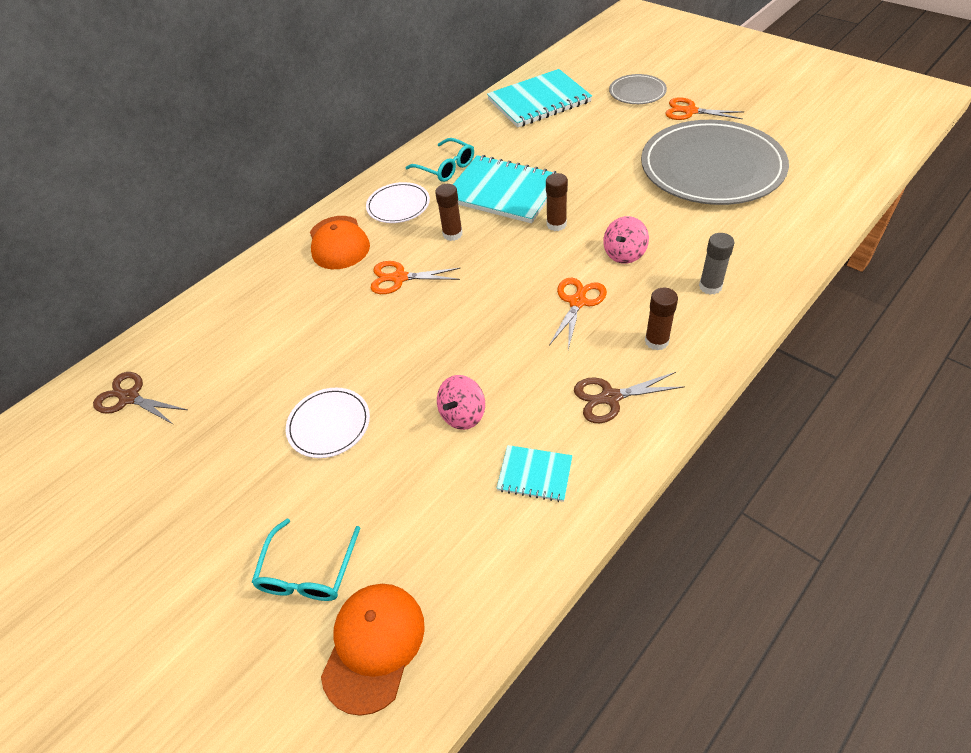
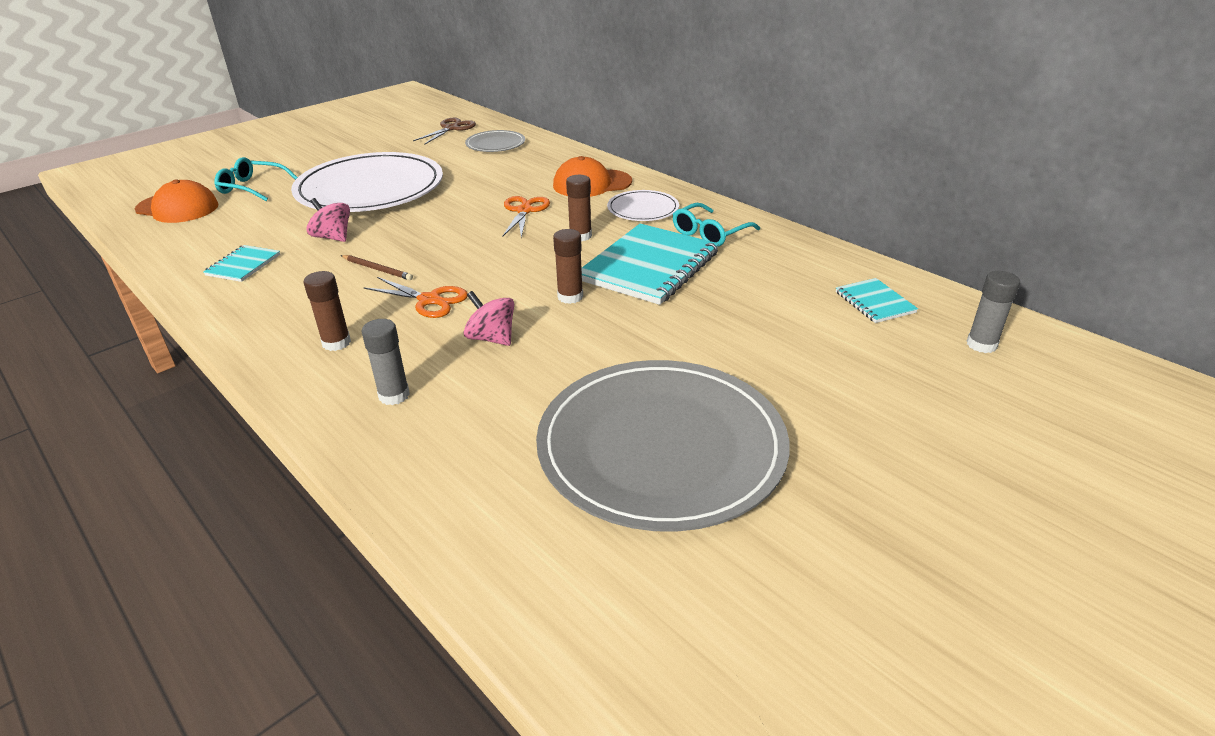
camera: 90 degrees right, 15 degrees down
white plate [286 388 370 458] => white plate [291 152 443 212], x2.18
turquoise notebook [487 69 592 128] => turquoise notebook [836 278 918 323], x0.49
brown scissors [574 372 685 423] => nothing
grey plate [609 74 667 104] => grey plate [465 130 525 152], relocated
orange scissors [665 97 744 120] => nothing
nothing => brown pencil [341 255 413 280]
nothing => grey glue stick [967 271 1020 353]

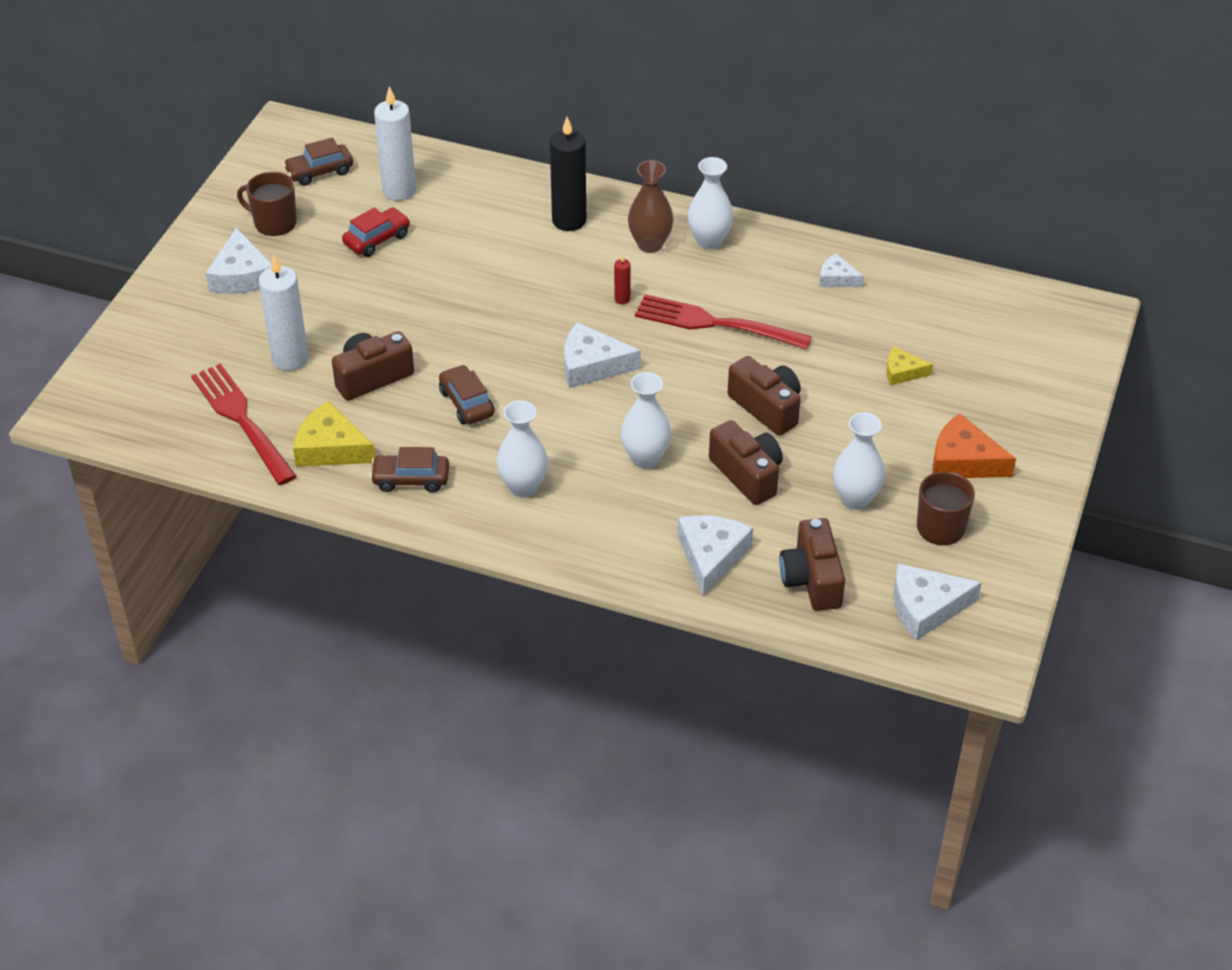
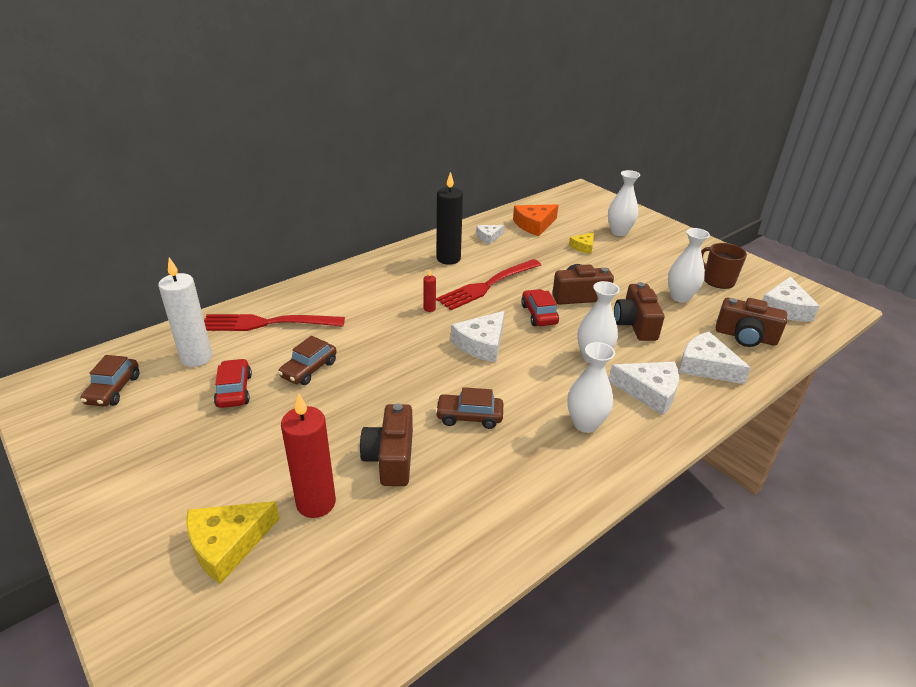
camera: 60 degrees left, 10 degrees down
red fork [191 363 297 485] => red fork [204 314 345 331], relocated
white cheese [206 228 271 294] => white cheese [609 362 679 415], relocated
brown mug [237 172 297 236] => nothing
white candle [259 254 309 371] => red candle [281 393 336 518]
yellow cheese [293 401 375 467] => yellow cheese [186 501 280 584], relocated
brown car [370 447 449 492] => brown car [278 336 337 385], relocated
black candle [550 117 586 231] => black candle [437 172 463 265], relocated
brown vase [628 160 674 253] => nothing
white vase [688 157 733 250] => white vase [608 170 640 236], relocated
brown camera [709 420 783 505] => brown camera [614 282 664 341], 90 degrees counterclockwise
orange cheese [932 414 1016 478] => orange cheese [513 204 558 236], relocated
nothing => red car [521 289 559 326]

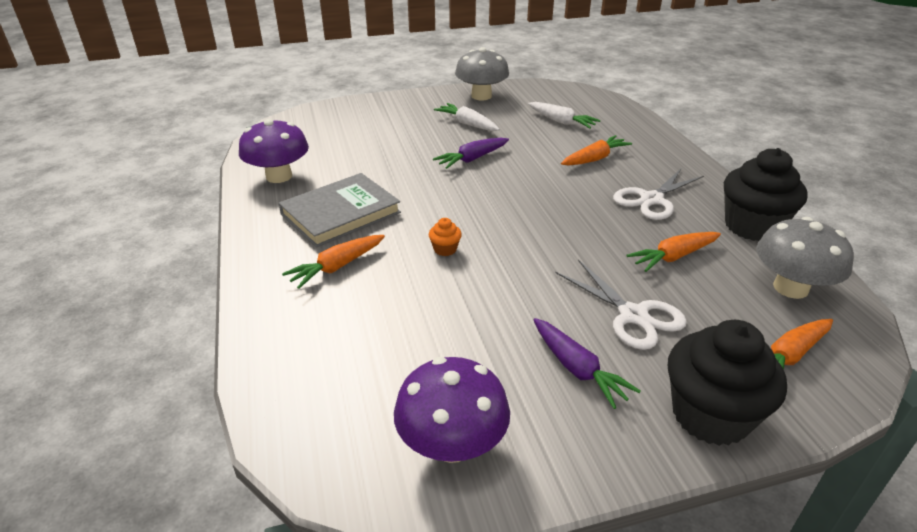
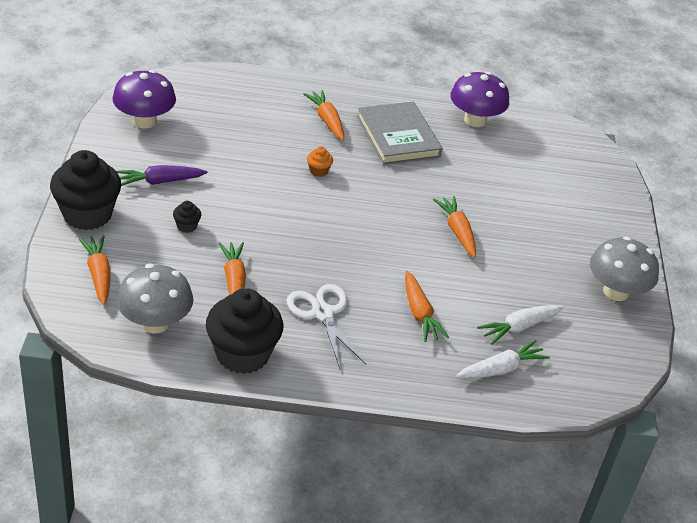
camera: 105 degrees right, 5 degrees up
purple carrot [433 138 509 169] => orange carrot [433 196 476 258]
white carrot [434 103 500 131] => white carrot [456 340 550 378], relocated
white scissors [555 259 687 350] => black cupcake [173 201 201 233]

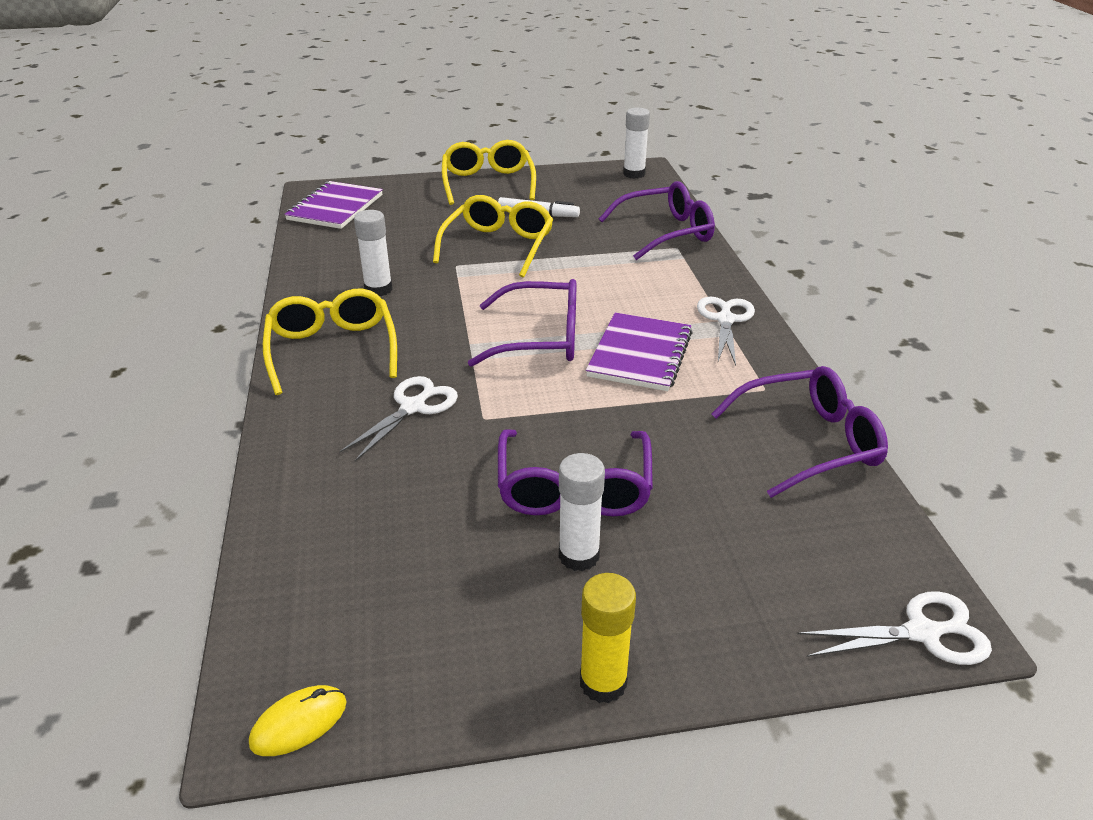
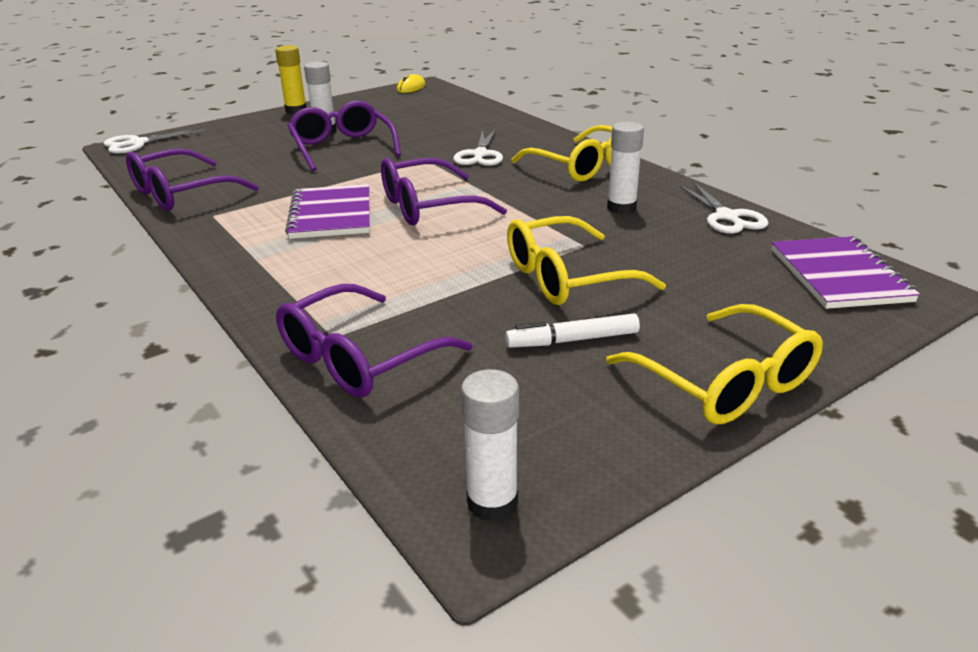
camera: 155 degrees right, 5 degrees down
yellow glasses [433 195 553 278] => yellow glasses [507 216 666 305], 75 degrees clockwise
white scissors [697 297 755 366] => white scissors [679 182 768 234], relocated

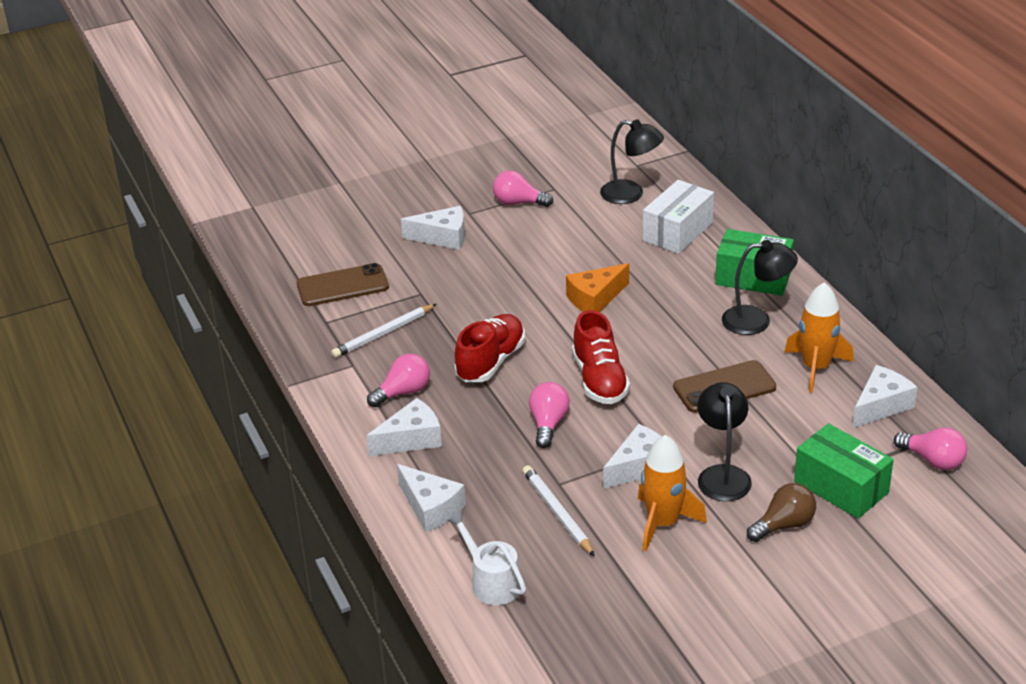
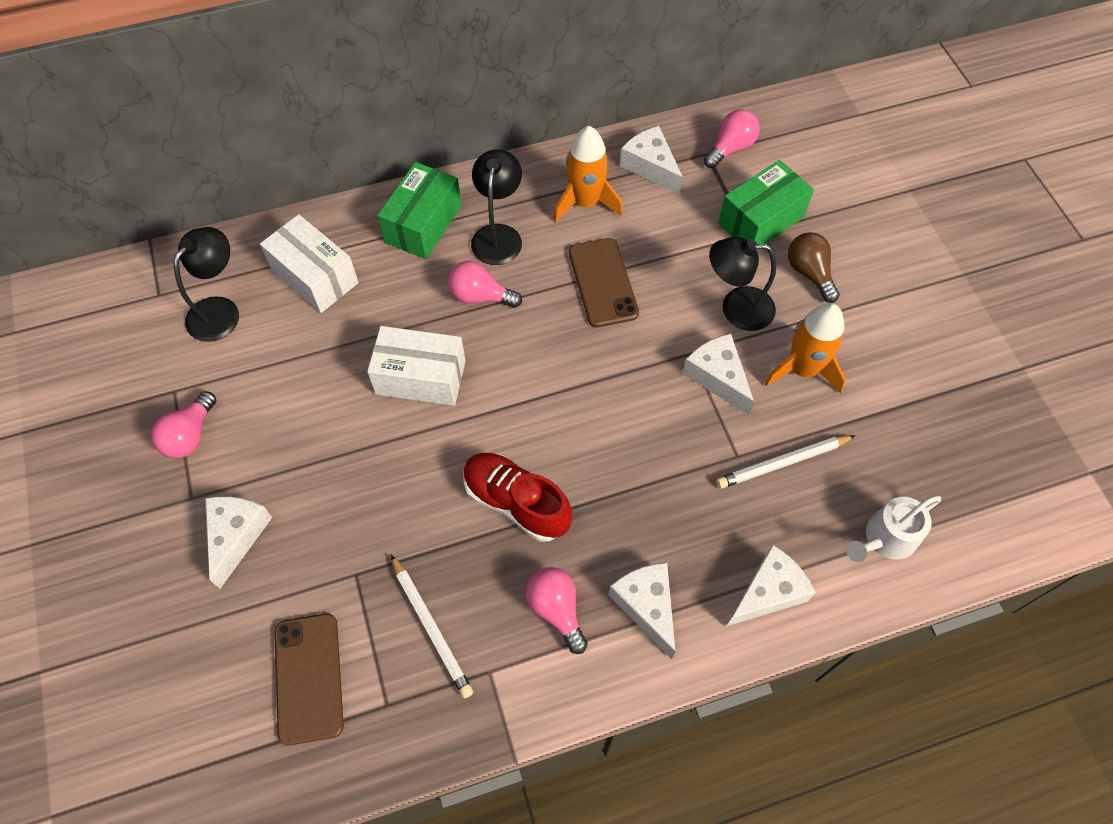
camera: 85 degrees left, 25 degrees up
pink light bulb [529 382 570 448] => pink light bulb [448 261 522 308], relocated
orange cheese [566 263 629 312] => white box [367 326 465 406]
red shoe [572 310 630 404] => nothing

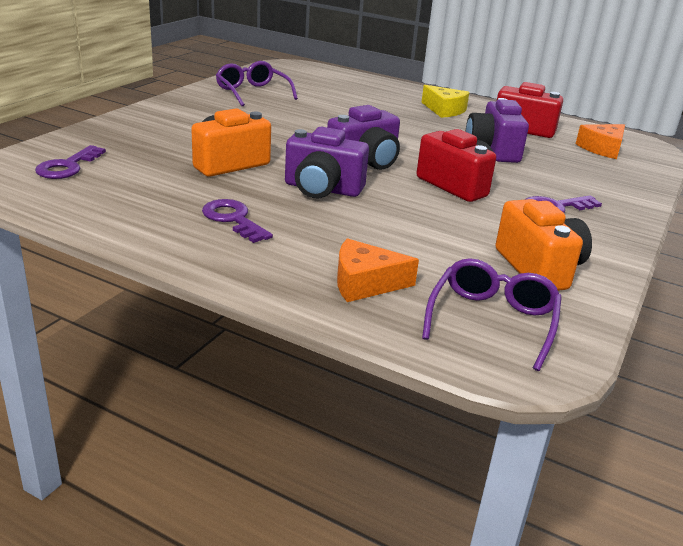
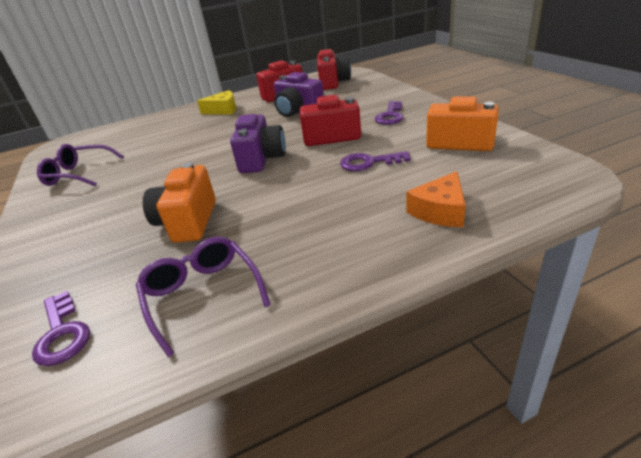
camera: 45 degrees left, 5 degrees up
purple key [202 199 273 243] => purple key [340 151 411 171], relocated
purple camera [285 127 369 199] => nothing
purple glasses [422 258 562 371] => purple glasses [136 237 270 357], relocated
orange cheese [576 124 625 159] => red camera [317 49 351 90]

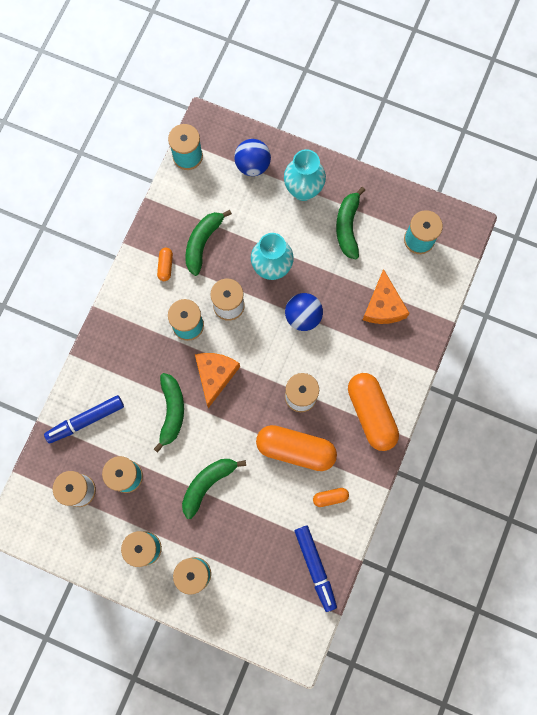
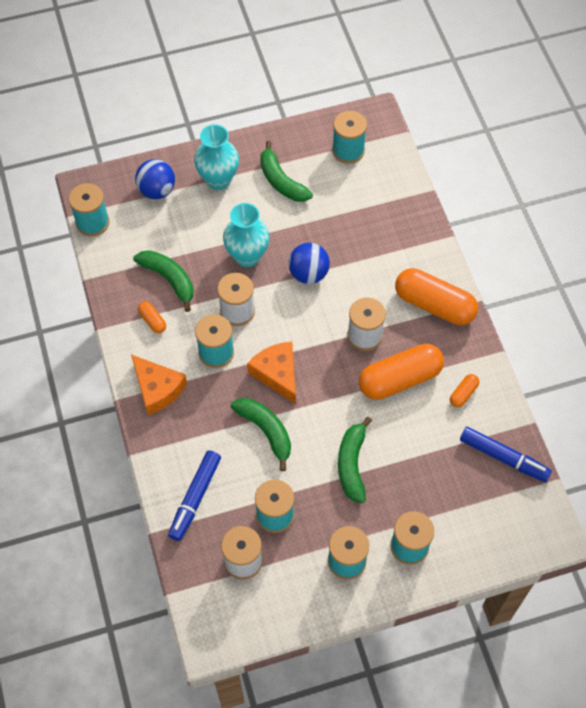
camera: 40 degrees left, 15 degrees down
green banana [185 210 232 276] => green banana [133 250 193 312], 150 degrees clockwise
orange cheese [363 269 410 324] => orange cheese [131 355 187 415], relocated

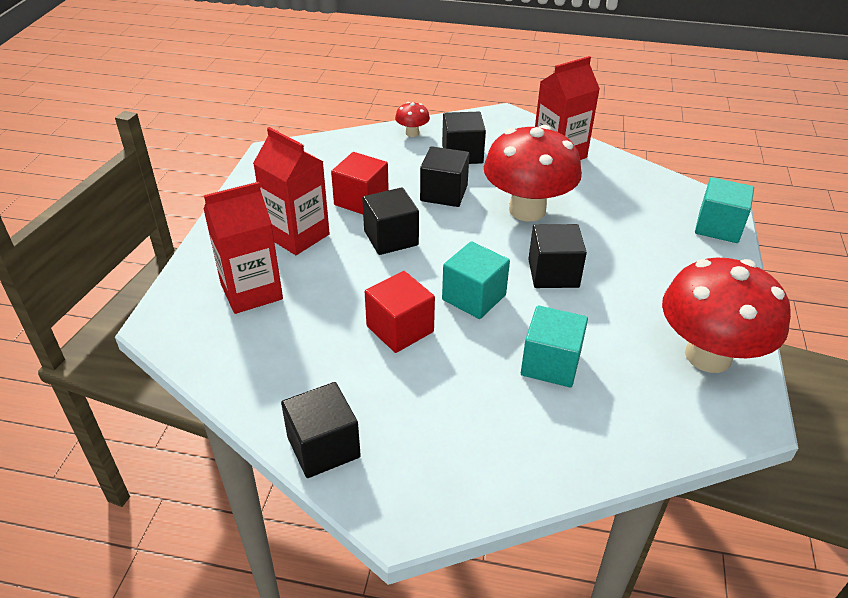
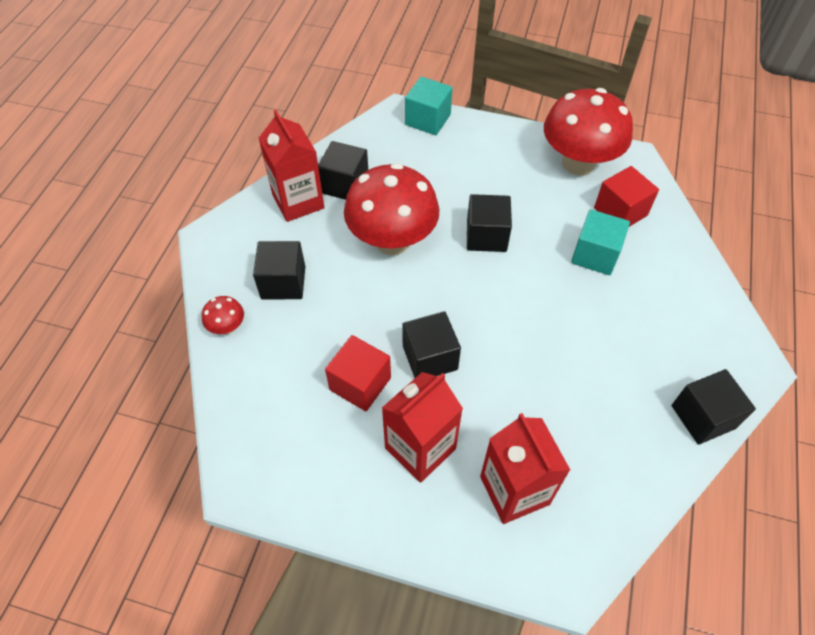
camera: 85 degrees left, 15 degrees up
red cube [365 271 435 353] => red cube [594 166 659 227], relocated
black cube [420 146 469 207] => black cube [318 141 368 200], relocated
turquoise cube [442 241 510 319] => nothing

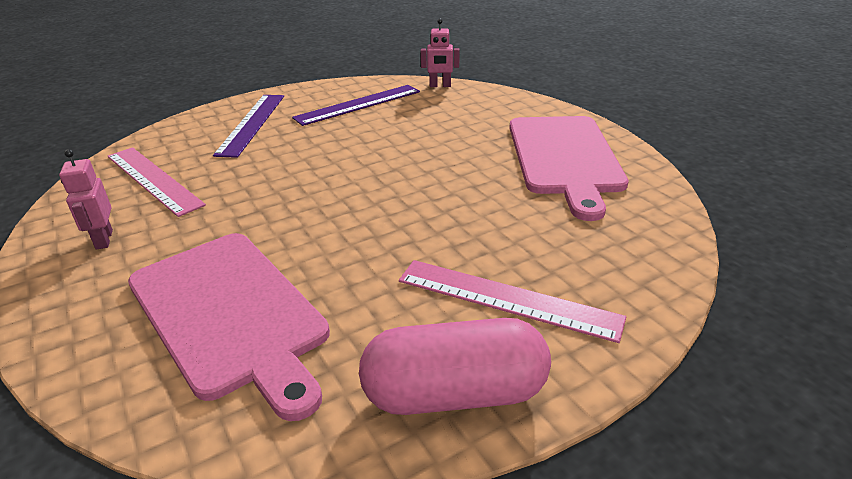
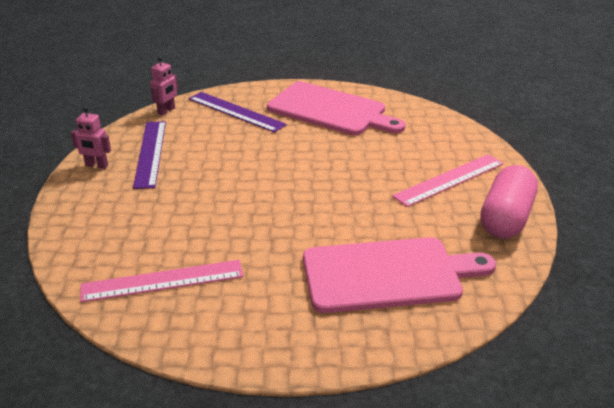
camera: 60 degrees left, 0 degrees up
pink robot [59 149 113 250] => pink robot [71 106 111 169], relocated
purple ruler [213 95 284 158] => purple ruler [189 92 287 133], relocated

